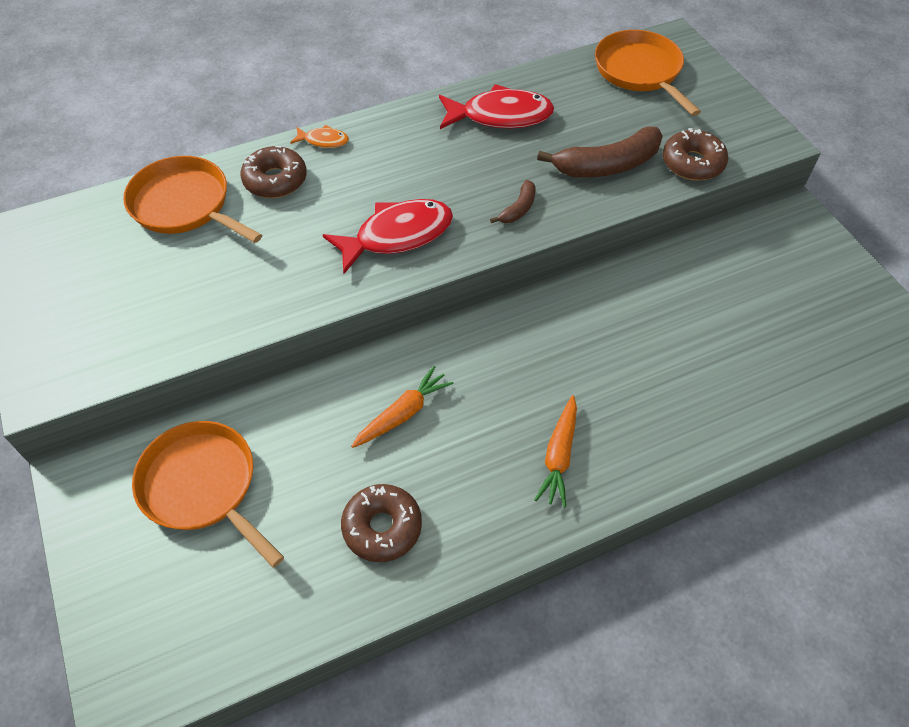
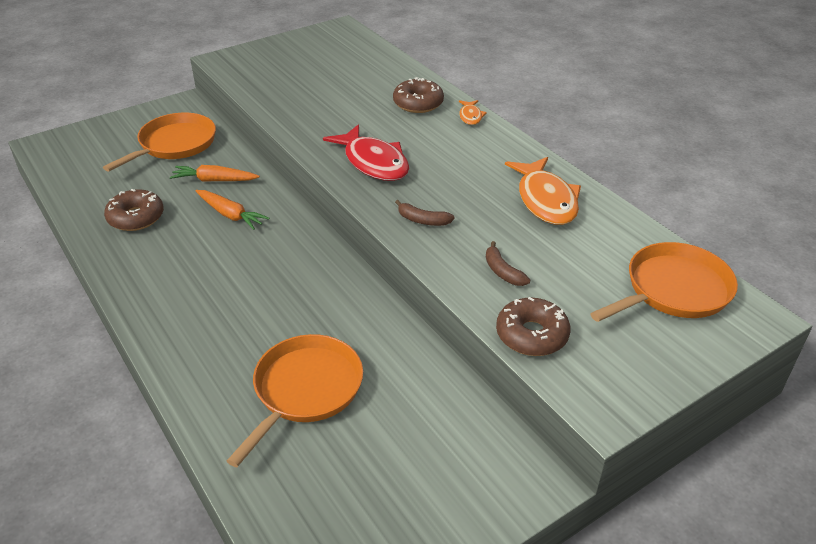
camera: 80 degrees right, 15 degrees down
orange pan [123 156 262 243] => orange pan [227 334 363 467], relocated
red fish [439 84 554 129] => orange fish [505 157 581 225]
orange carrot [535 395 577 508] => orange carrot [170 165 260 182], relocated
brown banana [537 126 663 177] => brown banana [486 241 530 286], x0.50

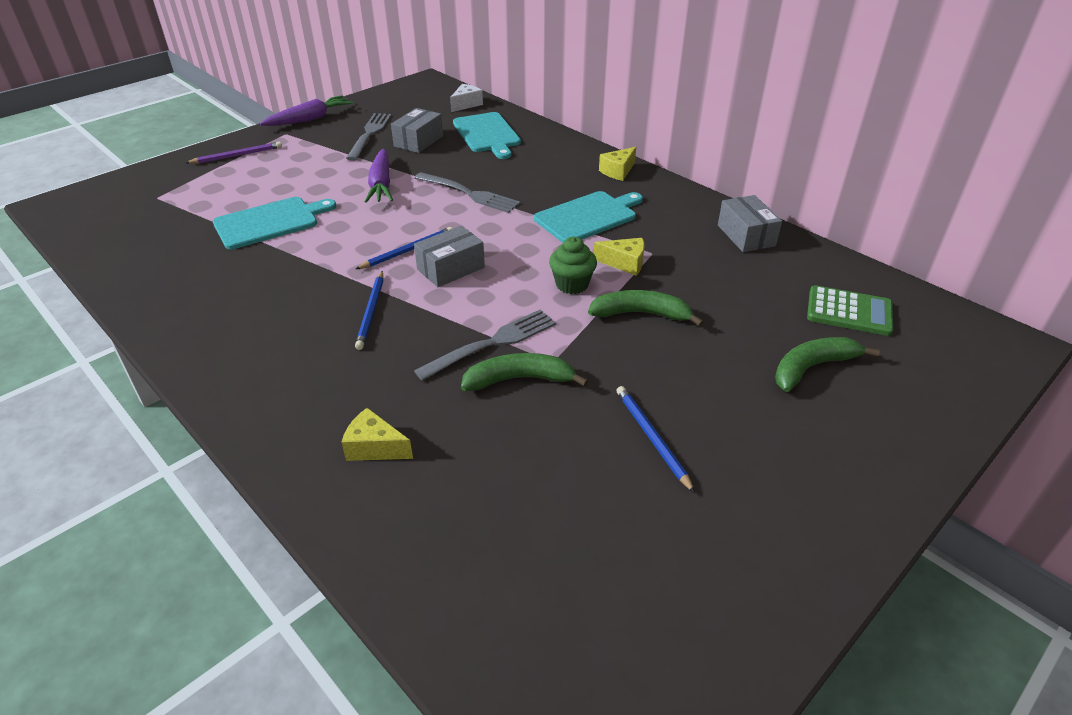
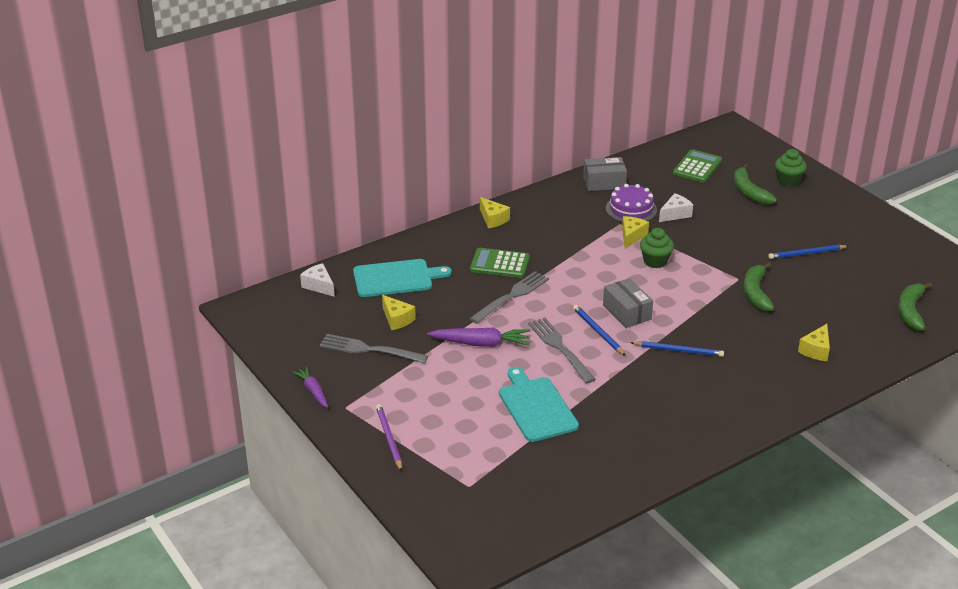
camera: 80 degrees left, 5 degrees down
purple carrot [260 96 353 126] => purple carrot [292 366 328 408], x0.64
grey box [391 108 443 153] => yellow cheese [382 295 416 330]
grey fork [414 309 556 381] => grey fork [528 317 596 384], relocated
turquoise cutting board [534 191 643 243] => nothing
green banana [588 290 704 327] => green banana [898 282 932 330], relocated
nothing => green calculator [470 248 530 278]
nothing => purple cake [606 184 657 222]
nothing => white cheese [659 193 693 222]
nothing => green cupcake [775 149 807 187]

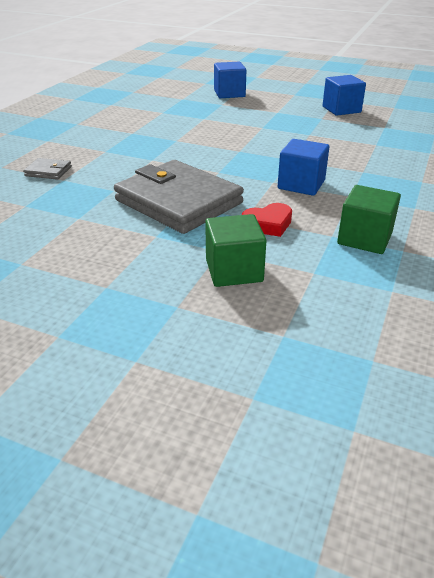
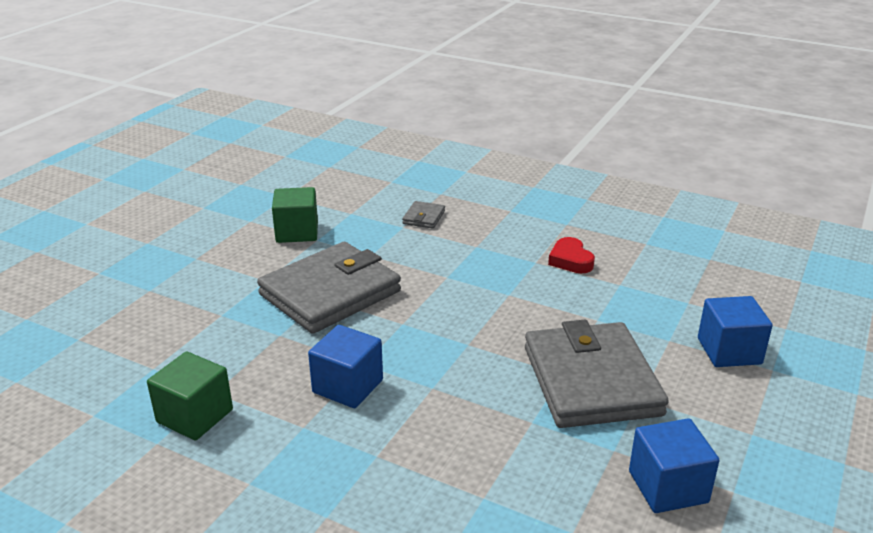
camera: 95 degrees right, 5 degrees down
green cube [205 214 267 287] => green cube [272 187 318 243], relocated
red heart [242 203 292 237] => red heart [548 237 595 273], relocated
nothing => grey wallet [525 320 669 428]

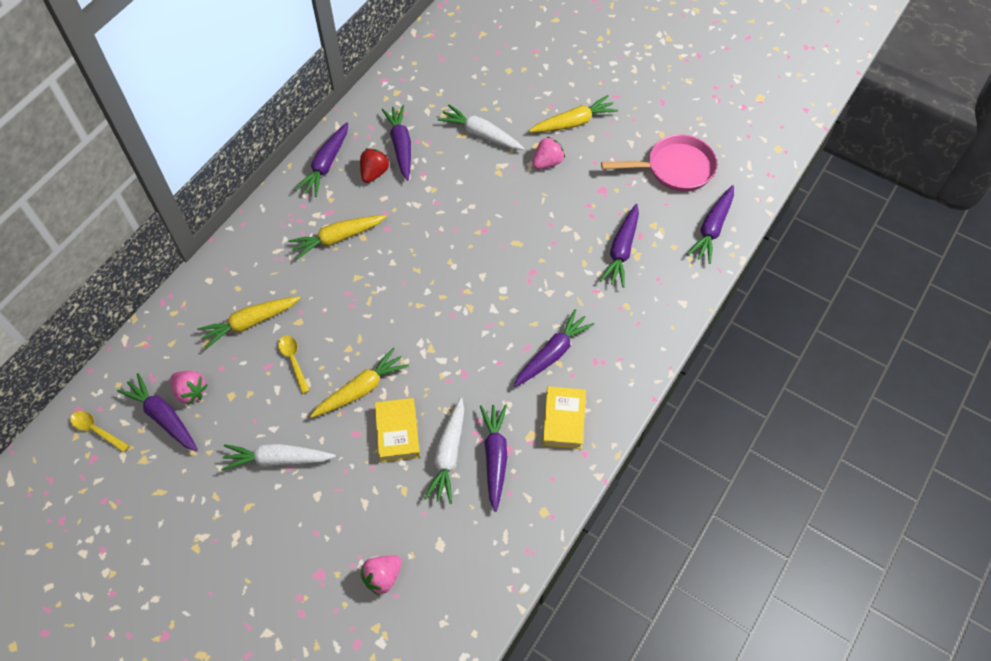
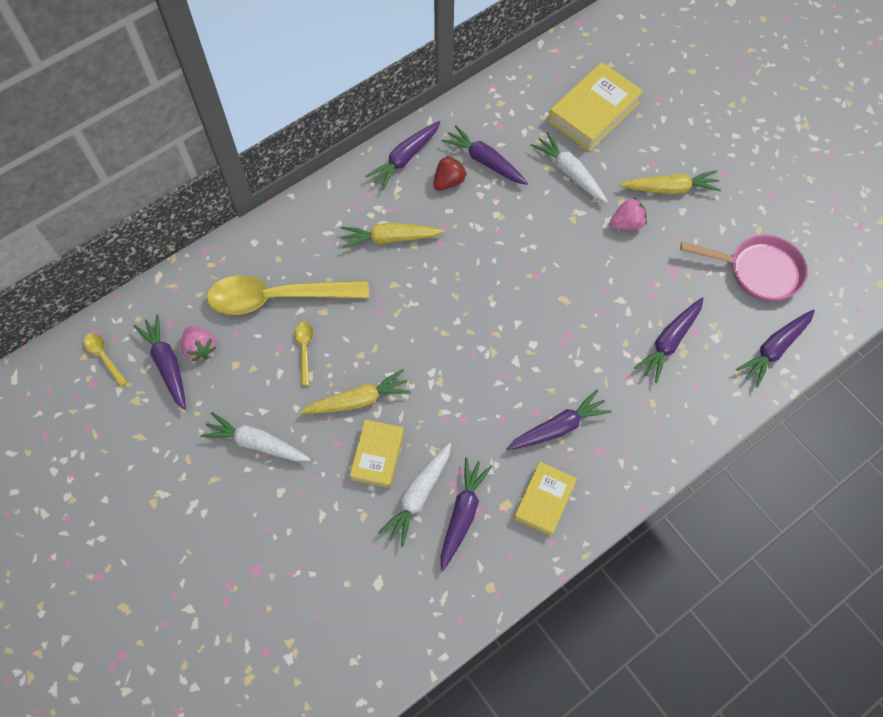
camera: 20 degrees right, 5 degrees up
yellow carrot [197 296 300 349] => yellow spoon [207 275 369 315]
pink strawberry [360 555 402 596] => nothing
purple carrot [381 105 411 181] => purple carrot [442 125 528 185], 60 degrees counterclockwise
nothing => yellow book [548 62 643 151]

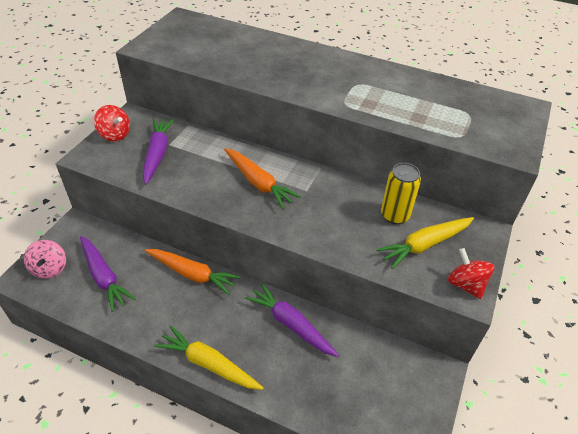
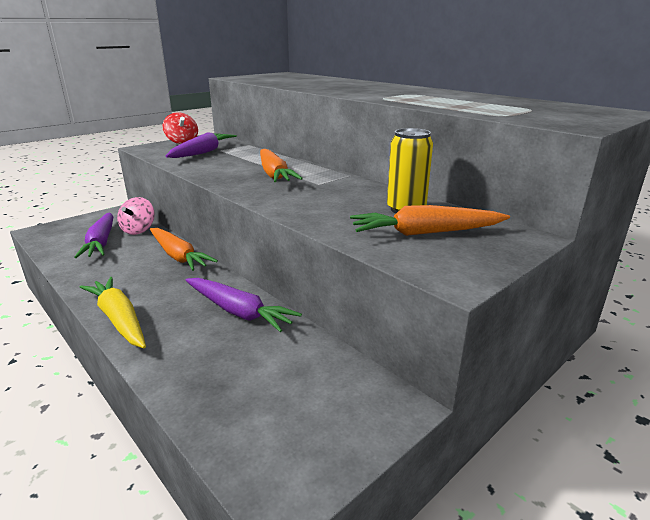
camera: 25 degrees right, 20 degrees down
pink spinning top [24 240 66 279] => pink spinning top [117 197 155 235], relocated
purple carrot [245 283 339 357] => purple carrot [186 278 302 332], 150 degrees clockwise
yellow carrot [376 217 474 269] => orange carrot [350 205 510 236]
red spinning top [448 248 494 299] => nothing

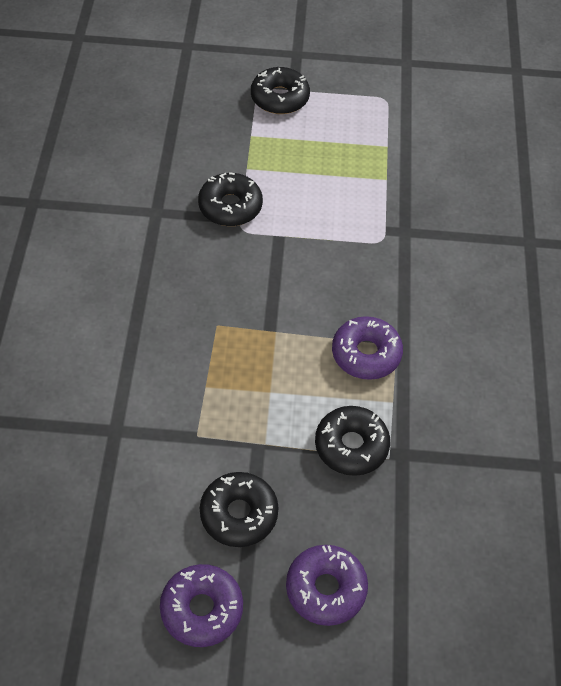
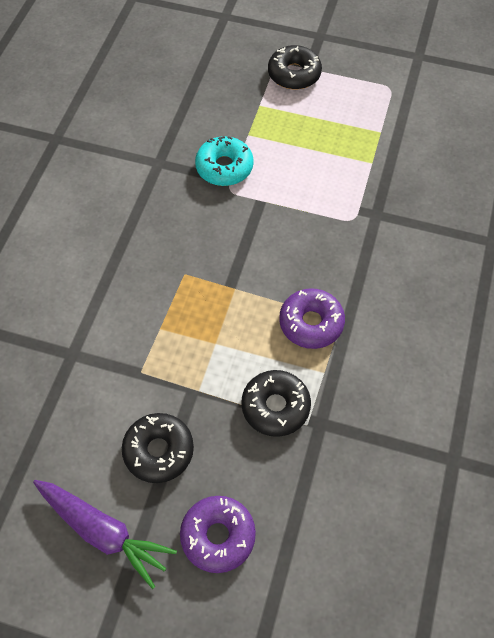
camera: 15 degrees right, 5 degrees up
purple donut [160 564 243 647] => purple carrot [33 480 177 589]
black donut [198 172 263 226] => turquoise donut [195 136 254 186]

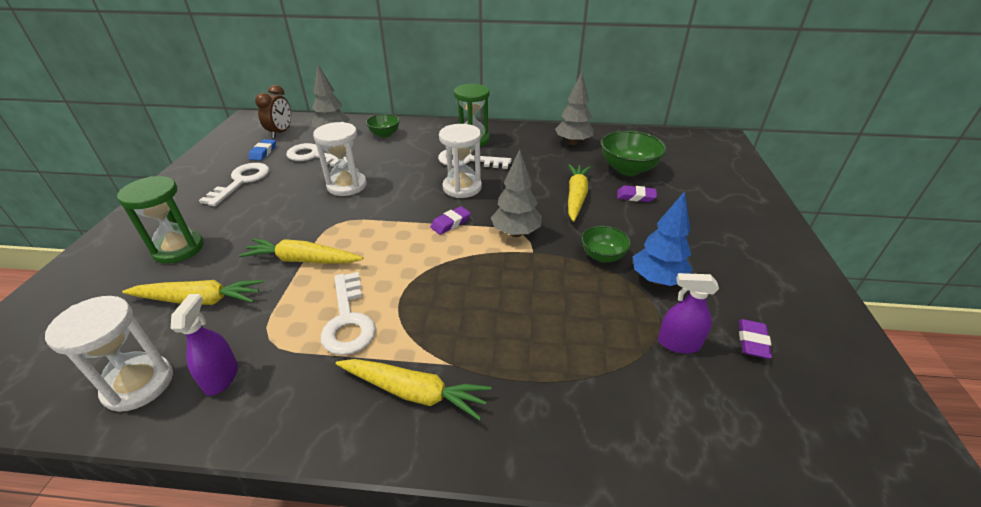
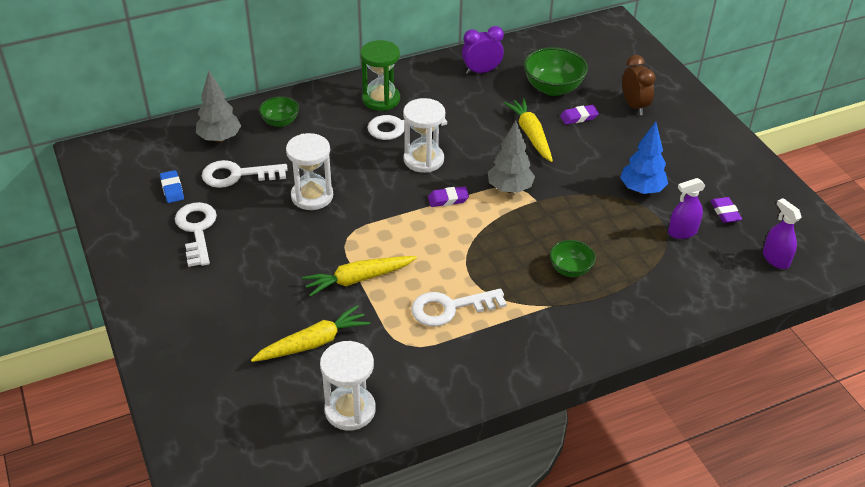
camera: 30 degrees left, 5 degrees up
green hourglass [117 176 203 264] => nothing
purple spray bottle [171 294 238 396] => purple spray bottle [763 198 802 269], relocated
brown clock [255 85 291 138] => brown clock [622 55 656 115], relocated
white key [320 272 376 355] => white key [411 288 507 327], 120 degrees clockwise
yellow carrot [336 359 492 420] => nothing
purple eraser [430 206 471 235] => purple eraser [428 186 469 207], 60 degrees clockwise
grey tree [555 72 594 145] => purple clock [462 26 504 74]
green bowl [581 226 631 263] => green bowl [550 240 596 277], relocated

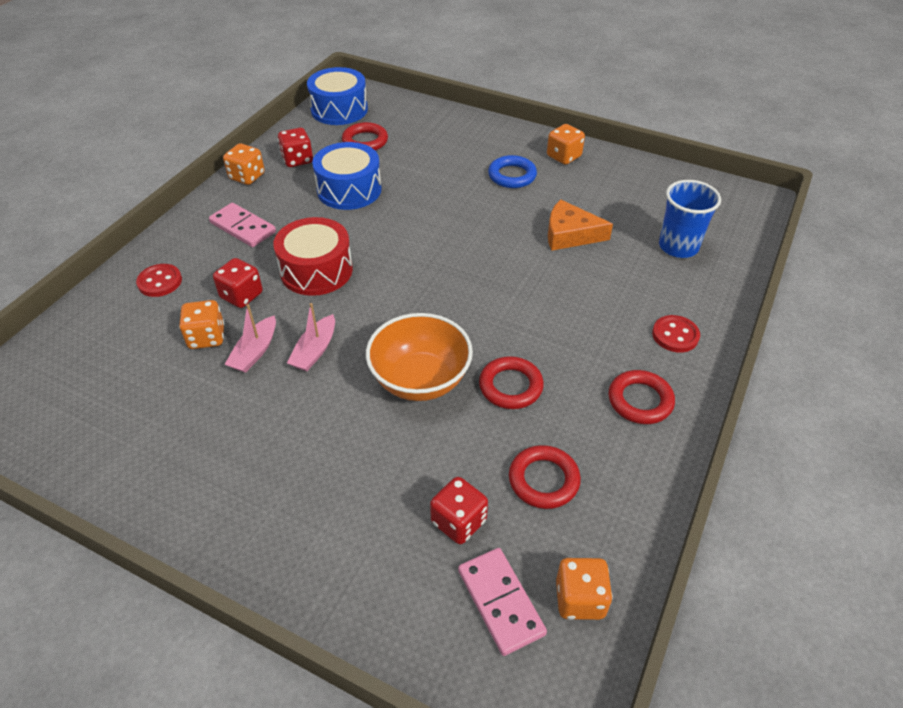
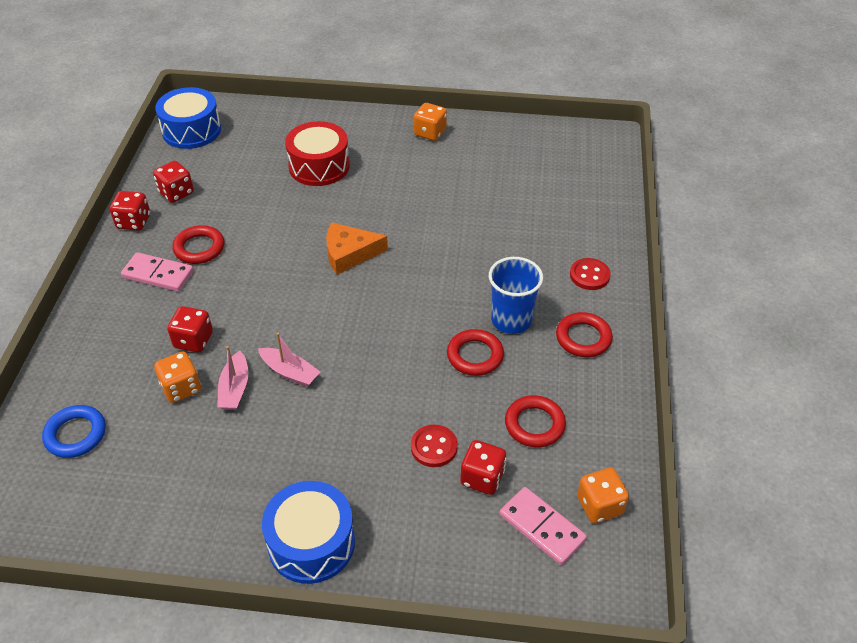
camera: 20 degrees left, 0 degrees up
red button [136 264 182 297] => red button [411 425 458 467], relocated
orange dice [223 143 265 185] => red dice [110 191 150 230]
red drum [273 217 353 296] => red drum [285 121 350 186], relocated
pink boat [287 303 335 371] => pink boat [258 333 320 387], 60 degrees counterclockwise
blue drum [312 142 381 210] => blue drum [262 481 355 584], relocated
red ring [342 122 388 151] => red ring [172 225 225 264], relocated
orange bowl [366 313 473 401] => nothing
blue ring [488 155 537 188] => blue ring [42 405 106 458], relocated
orange cheese [548 199 613 251] => orange cheese [326 222 388 275], relocated
blue cup [659 180 721 258] => blue cup [489 257 543 334], relocated

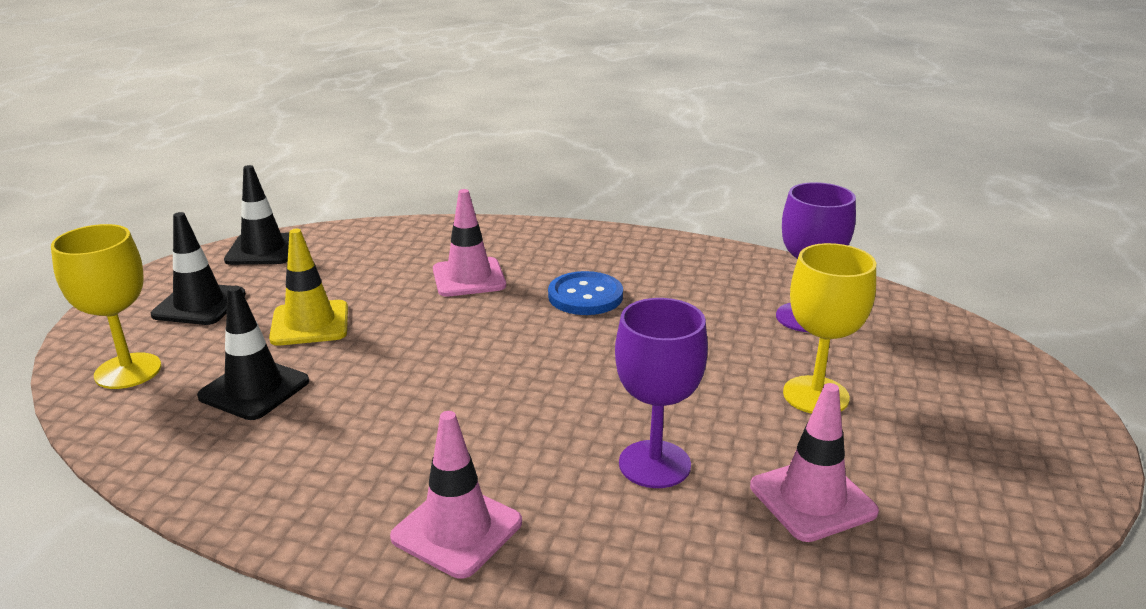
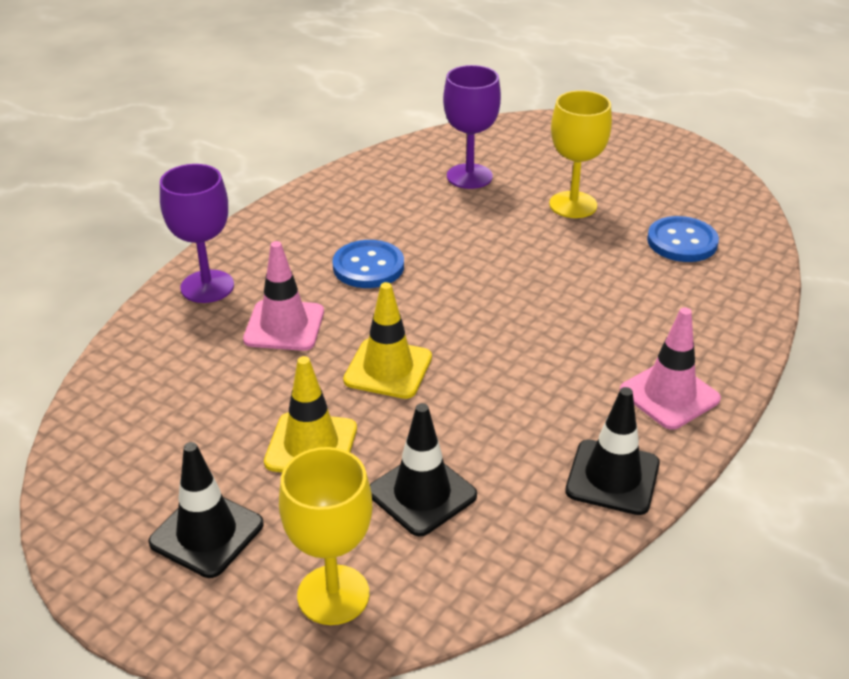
camera: 70 degrees left, 10 degrees up
black traffic cone [224 165 289 265] => black traffic cone [565 387 660 515], relocated
purple goblet [615 298 708 488] => purple goblet [160 164 234 303], relocated
pink traffic cone [750 383 879 542] => blue button [647 216 719 262]
nothing => yellow traffic cone [343 282 432 399]

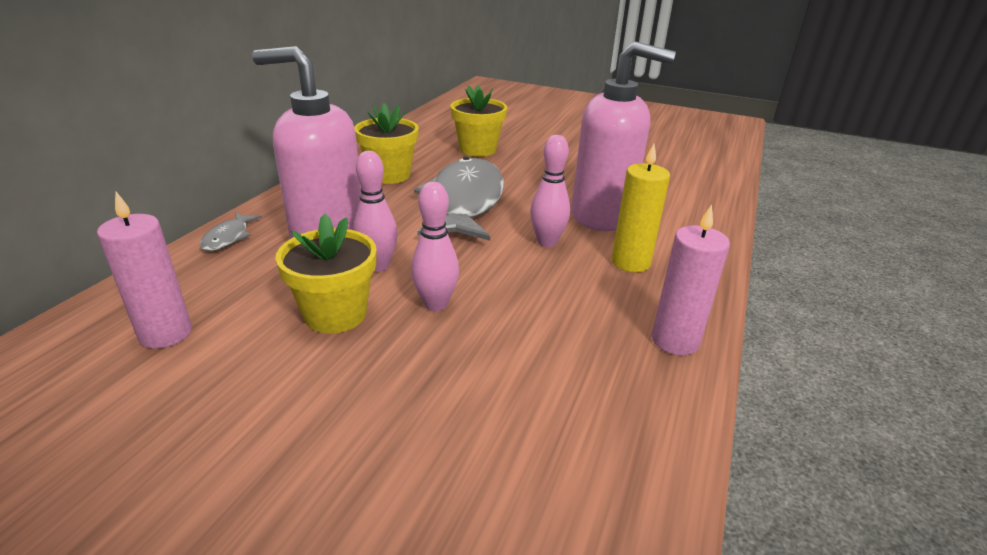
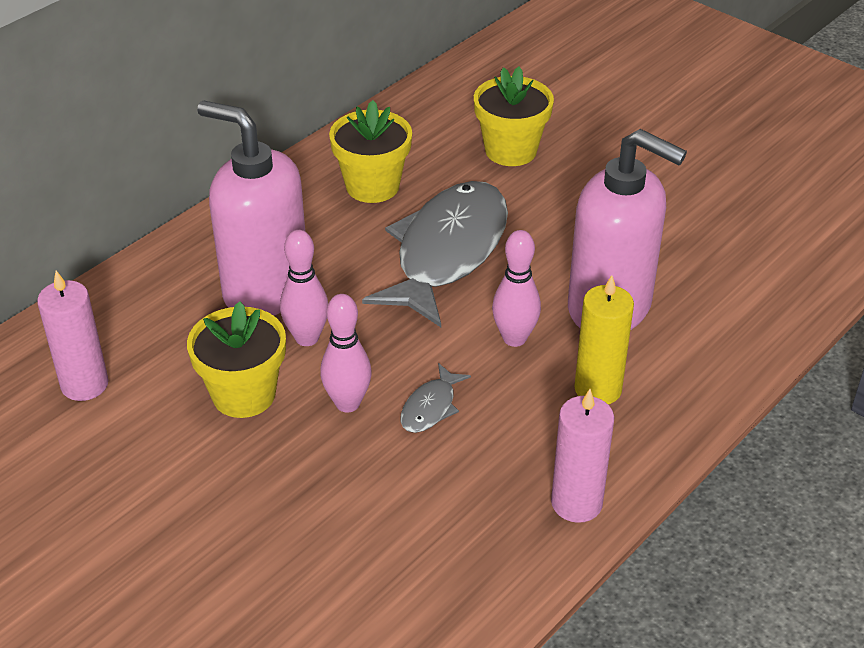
camera: 20 degrees right, 10 degrees up
grey fish [200 212 262 251] => grey fish [400 363 471 433], relocated

